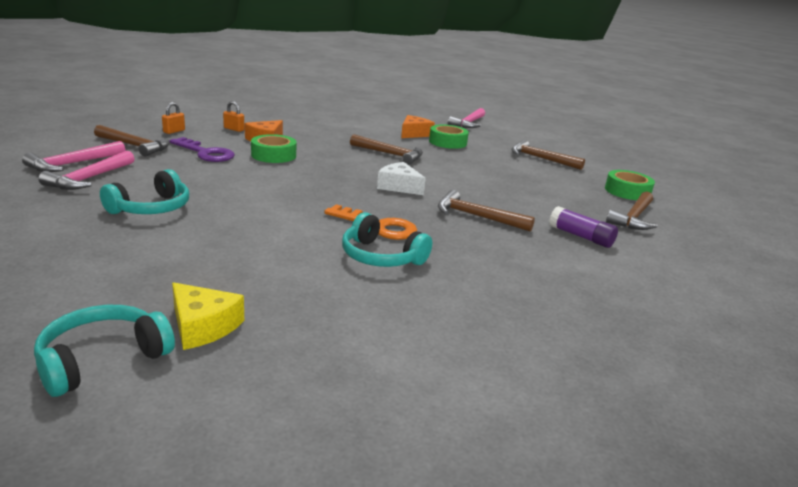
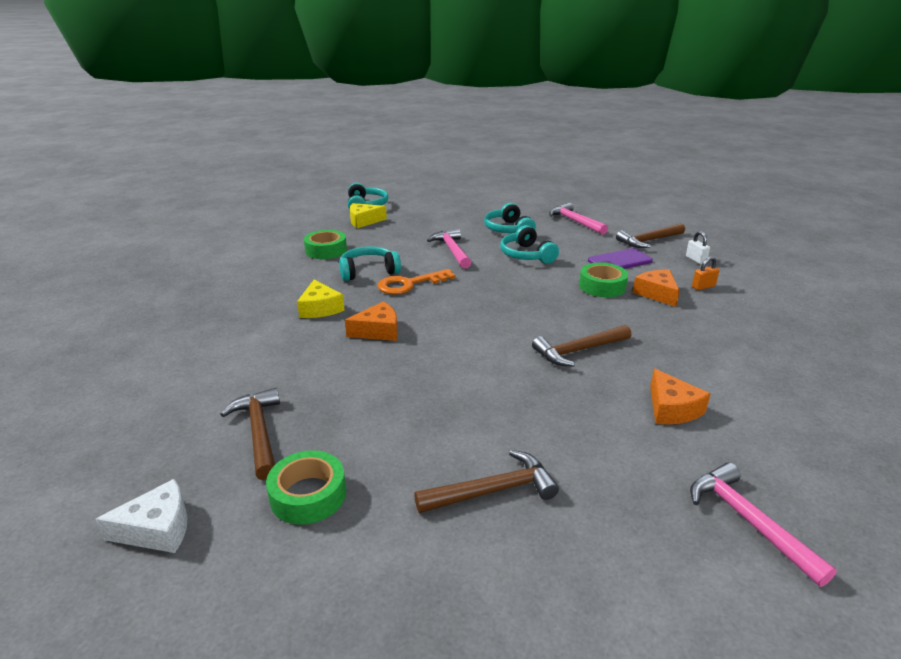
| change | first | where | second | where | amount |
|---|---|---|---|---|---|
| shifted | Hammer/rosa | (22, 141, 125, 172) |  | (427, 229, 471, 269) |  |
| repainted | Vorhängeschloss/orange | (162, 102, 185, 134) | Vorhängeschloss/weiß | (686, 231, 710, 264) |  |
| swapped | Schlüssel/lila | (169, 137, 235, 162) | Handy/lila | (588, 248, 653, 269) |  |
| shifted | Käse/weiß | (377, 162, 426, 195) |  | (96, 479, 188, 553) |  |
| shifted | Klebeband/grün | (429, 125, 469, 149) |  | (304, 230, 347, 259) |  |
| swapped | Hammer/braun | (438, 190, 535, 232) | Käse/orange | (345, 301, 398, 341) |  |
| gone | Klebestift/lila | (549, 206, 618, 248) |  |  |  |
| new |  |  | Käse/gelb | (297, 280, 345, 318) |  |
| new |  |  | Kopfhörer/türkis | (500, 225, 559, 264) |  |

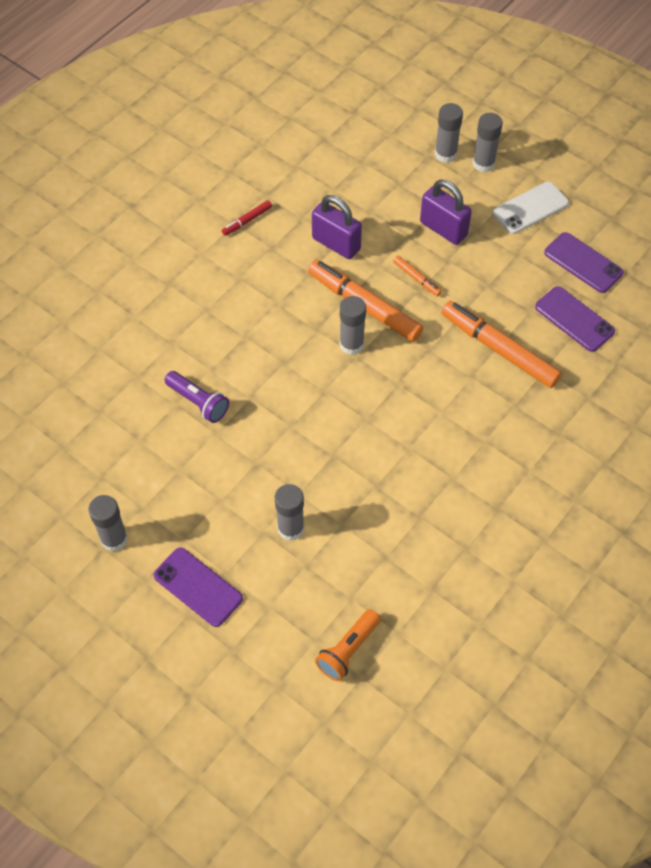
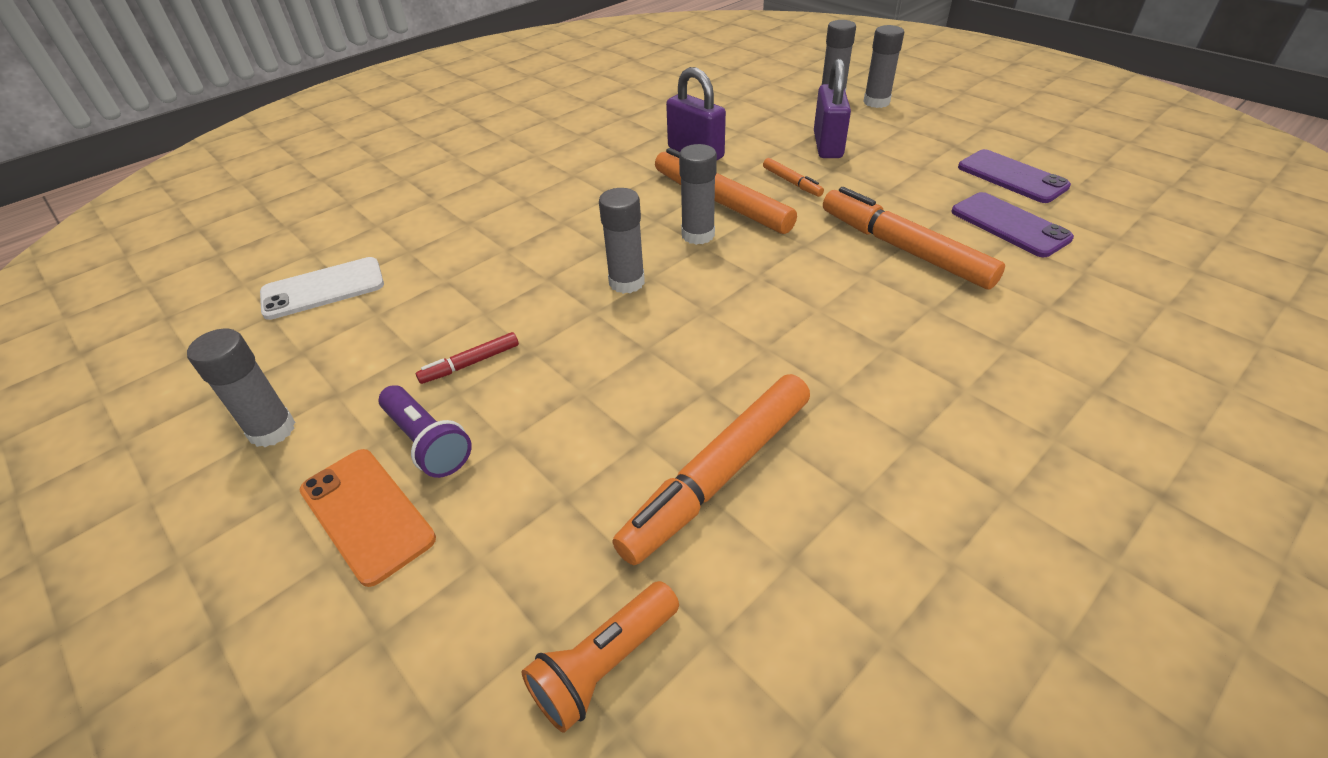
| change | first | where | second | where | amount |
|---|---|---|---|---|---|
| repainted | Handy/lila | (154, 548, 243, 627) | Handy/orange | (300, 449, 436, 587) |  |
| shifted | Taschenlampe/lila | (165, 371, 229, 423) |  | (379, 385, 472, 478) |  |
| shifted | Filzstift/rot | (222, 200, 272, 236) |  | (416, 332, 519, 384) |  |
| shifted | Klebestift/grau | (275, 484, 304, 541) |  | (599, 188, 645, 294) |  |
| rotated | Vorhängeschloss/lila | (420, 180, 472, 245) |  | (814, 59, 851, 158) | 45 degrees clockwise |
| shifted | Handy/weiß | (493, 182, 569, 234) |  | (260, 257, 384, 320) |  |
| new |  |  | Filzstift/orange | (612, 374, 810, 565) |  |

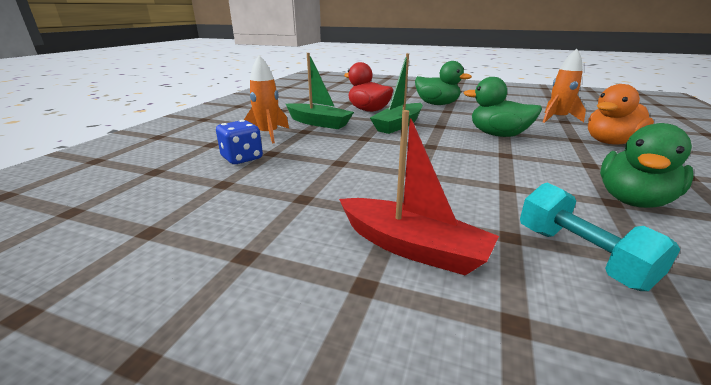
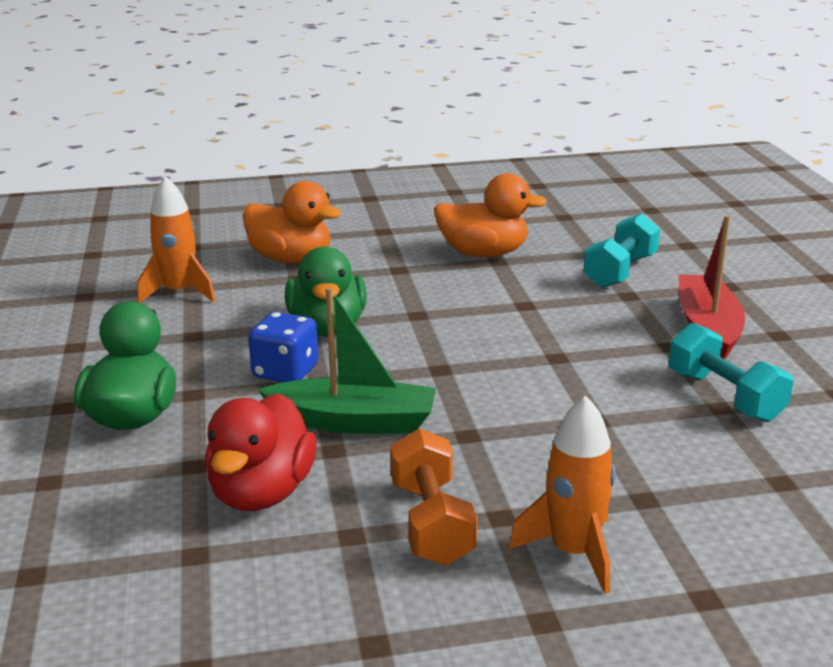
| change | first | where | second | where | amount |
|---|---|---|---|---|---|
| shifted | Spielwürfel/blau | (216, 120, 263, 164) |  | (248, 312, 318, 382) |  |
| swapped | Boot/grün | (286, 53, 354, 129) | Hantel/orange | (390, 428, 477, 566) |  |
| repainted | Ente/grün | (600, 123, 694, 208) | Ente/orange | (434, 173, 547, 257) |  |
| new |  |  | Hantel/türkis | (668, 323, 794, 422) |  |

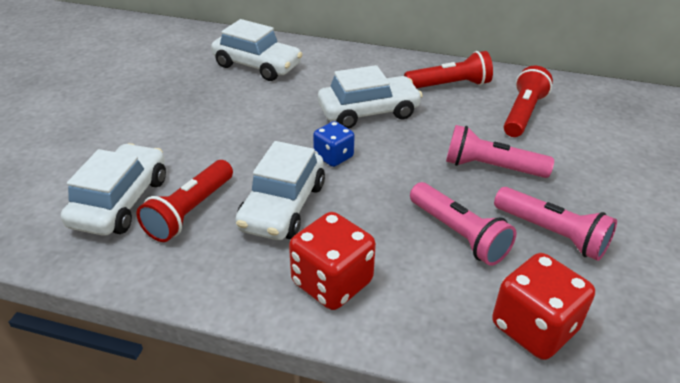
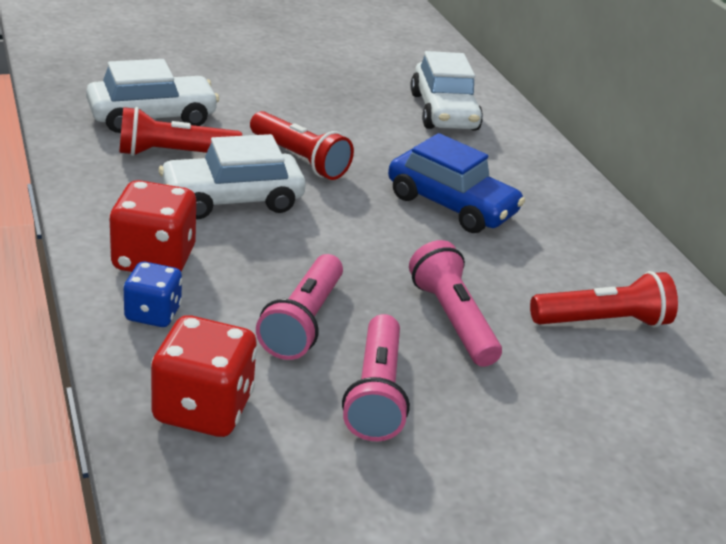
| change | first | where | second | where | amount |
|---|---|---|---|---|---|
| shifted | Spielwürfel/blau | (313, 121, 355, 167) |  | (123, 262, 182, 327) |  |
| repainted | Auto/weiß | (318, 65, 423, 129) | Auto/blau | (388, 133, 525, 233) |  |
| shifted | Taschenlampe/rot | (404, 51, 493, 88) |  | (250, 111, 354, 180) |  |

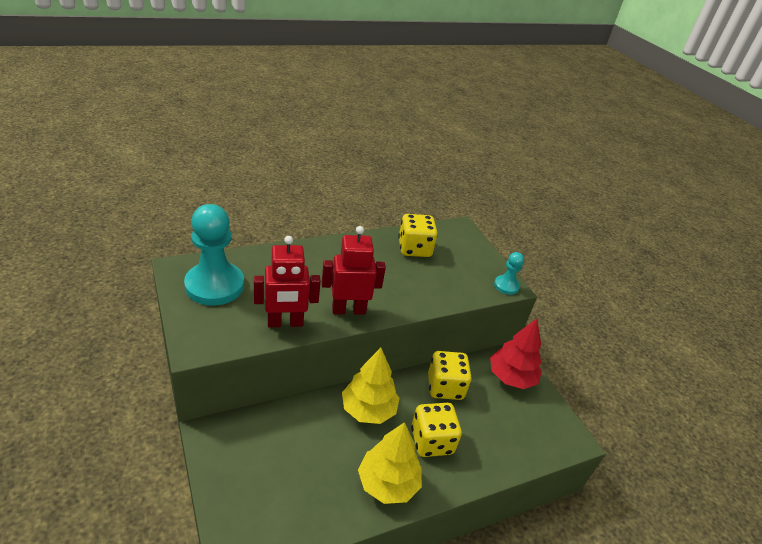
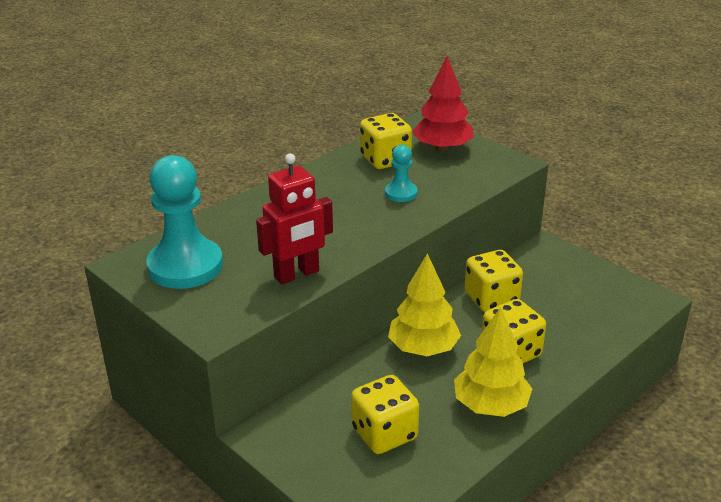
| change | first | where | second | where | amount |
|---|---|---|---|---|---|
| gone | Roboter/rot | (322, 226, 386, 314) |  |  |  |
| shifted | Baum/rot | (490, 319, 542, 389) |  | (412, 56, 474, 152) |  |
| shifted | Bauer/türkis | (494, 252, 524, 295) |  | (385, 145, 417, 202) |  |
| new |  |  | Spielwürfel/gelb | (351, 375, 419, 454) |  |

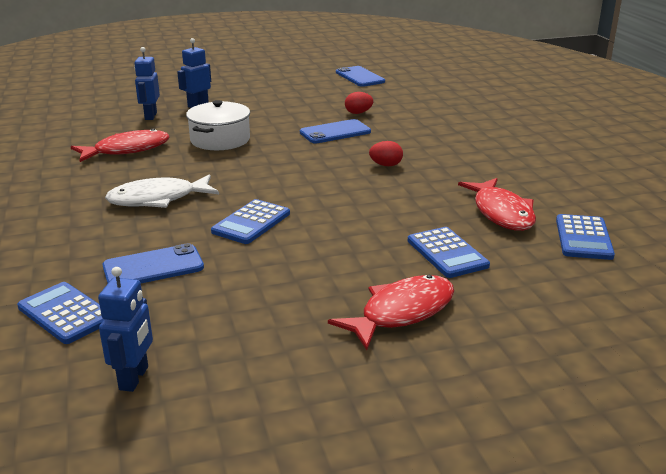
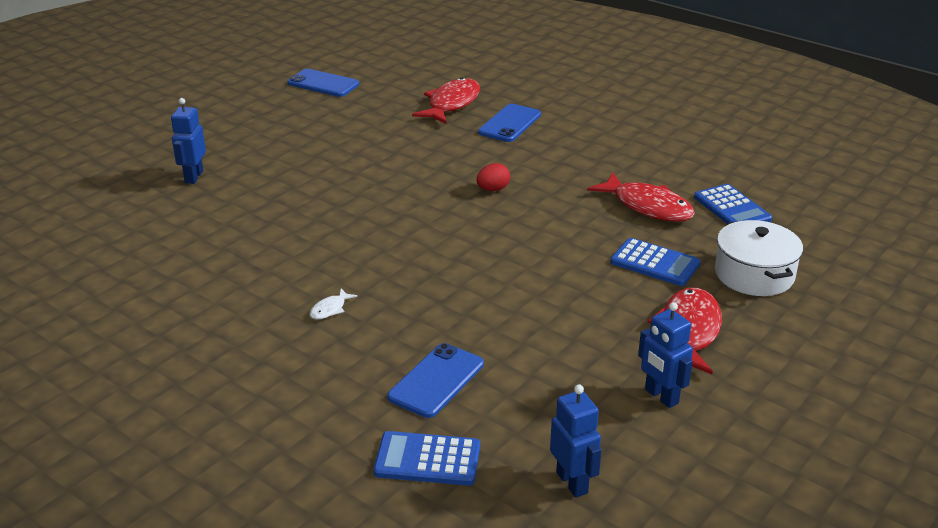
| change | first | where | second | where | amount |
|---|---|---|---|---|---|
| shifted | Fisch/rot | (71, 128, 169, 162) |  | (412, 77, 480, 124) |  |
| scaled | Fisch/weiß | (105, 174, 219, 208) |  | (310, 289, 357, 320) | x0.43 |
| shifted | Roboter/blau | (134, 47, 160, 120) |  | (638, 302, 693, 408) |  |
| shifted | Kochtopf/weiß | (186, 100, 250, 150) |  | (715, 220, 803, 296) |  |
| gone | Taschenrechner/blau | (211, 199, 290, 244) |  |  |  |
| shifted | Handy/blau | (300, 119, 371, 143) |  | (478, 104, 541, 142) |  |
| gone | Ei/rot | (345, 92, 373, 114) |  |  |  |

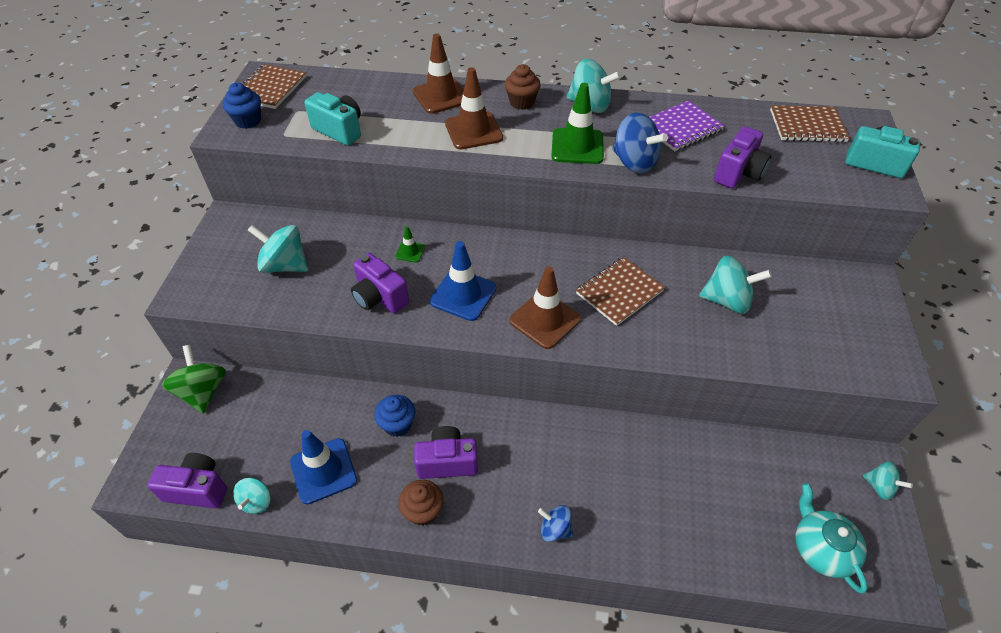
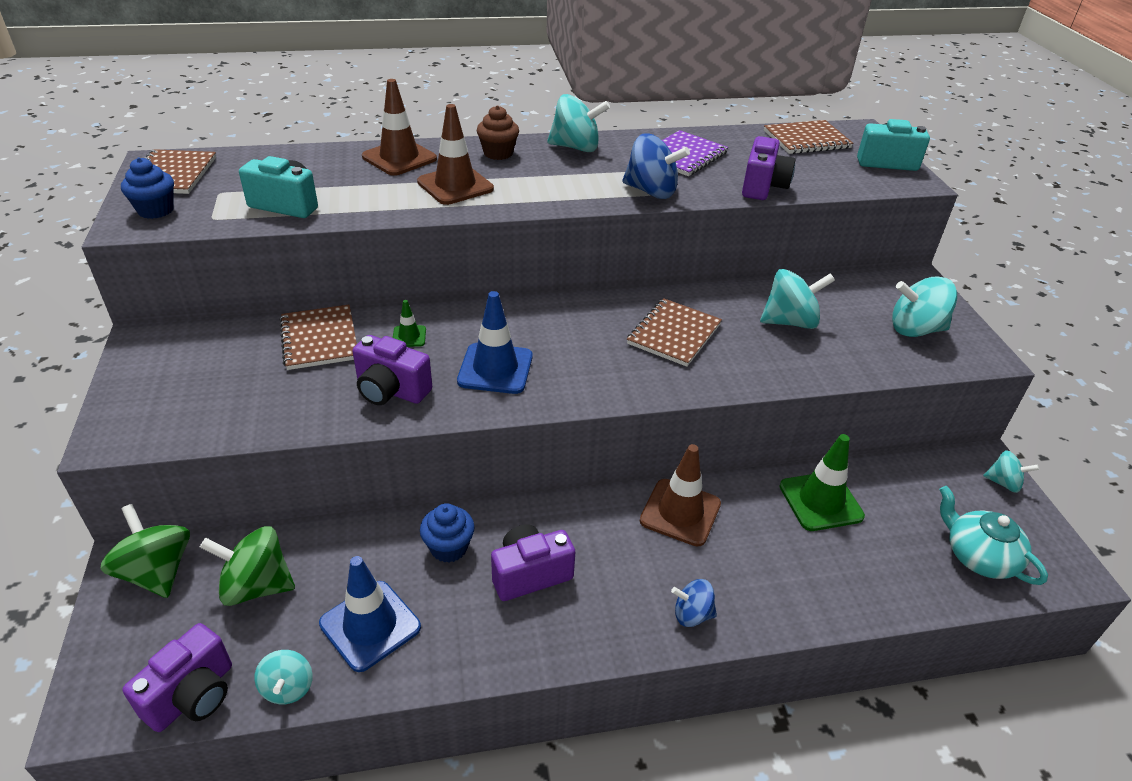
| change | first | where | second | where | amount |
|---|---|---|---|---|---|
| rotated | Kamera/lila | (147, 453, 227, 508) |  | (122, 623, 232, 732) | 135 degrees clockwise |
| shifted | Kreisel/türkis | (248, 225, 308, 273) |  | (892, 276, 957, 337) |  |
| gone | Muffin/braun | (399, 480, 444, 526) |  |  |  |
| shifted | Leitkegel/braun | (509, 267, 581, 349) |  | (640, 444, 721, 546) |  |
| shifted | Leitkegel/grün | (551, 83, 604, 164) |  | (780, 434, 865, 531) |  |
| new |  |  | Kreisel/grün | (200, 526, 295, 606) |  |
| new |  |  | Notizbuch/braun | (279, 305, 357, 370) |  |

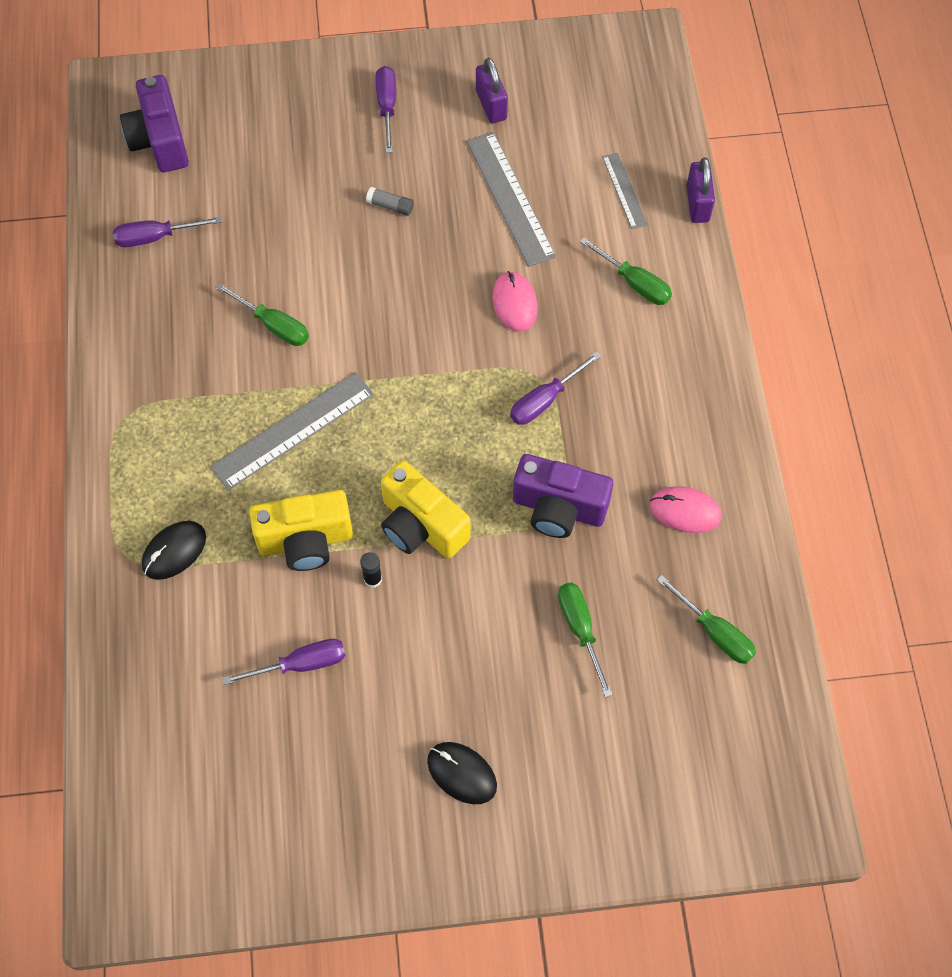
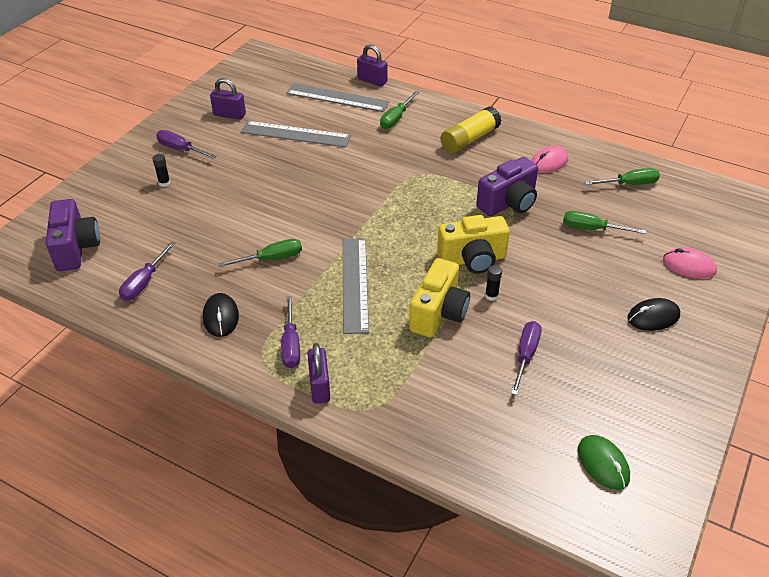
| change | first | where | second | where | amount |
|---|---|---|---|---|---|
| rotated | Kamera/lila | (120, 75, 189, 172) |  | (46, 199, 100, 271) | 120 degrees counterclockwise |
| shifted | Computermaus/schwarz | (142, 521, 206, 580) |  | (203, 293, 239, 337) |  |
| gone | Klebestift/grau | (366, 187, 414, 216) |  |  |  |
| shifted | Computermaus/rosa | (492, 271, 538, 331) |  | (663, 248, 717, 279) |  |
| shifted | Schraubenzieher/lila | (510, 352, 601, 425) |  | (281, 296, 300, 368) |  |
| rotated | Schraubenzieher/grün | (580, 237, 672, 305) |  | (380, 91, 419, 129) | 135 degrees clockwise |
| scaled | Lineal/grau | (602, 153, 648, 229) |  | (286, 83, 389, 112) | x1.78 |
| new |  |  | Klebestift/schwarz | (152, 154, 170, 187) |  |
| new |  |  | Vorhängeschloss/lila | (307, 343, 330, 404) |  |
| new |  |  | Klebestift/gelb | (440, 106, 502, 153) |  |
| new |  |  | Computermaus/grün | (578, 435, 630, 490) |  |

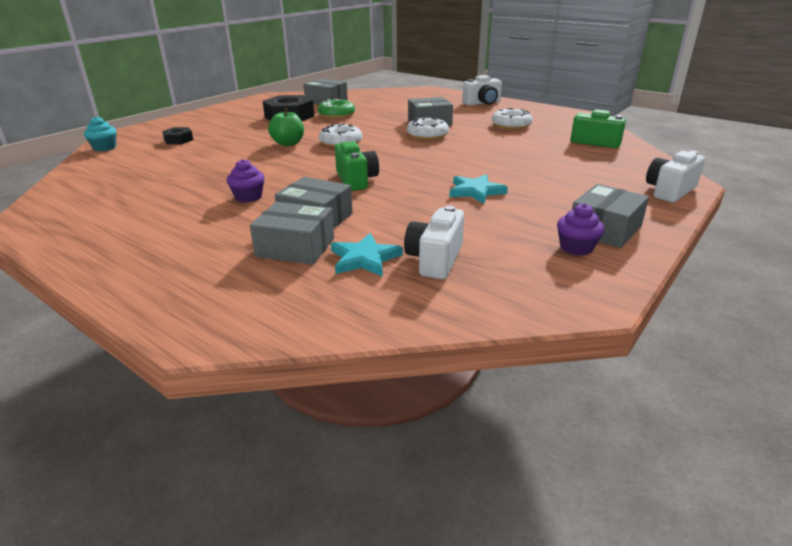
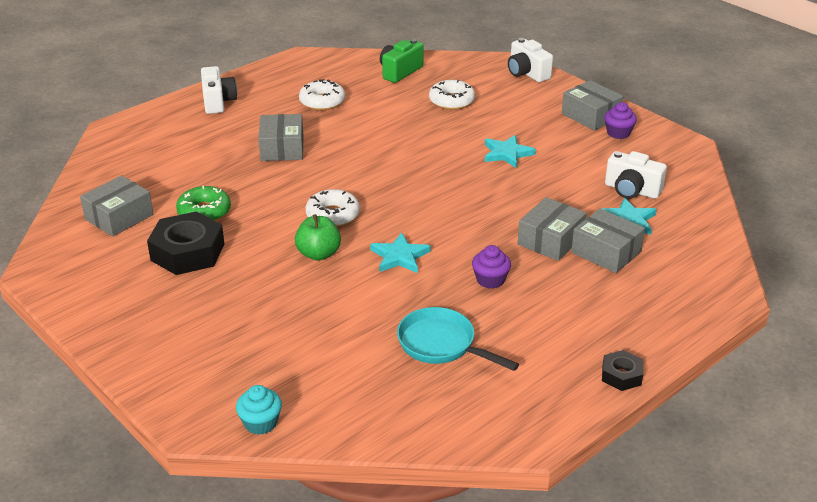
| change | first | where | second | where | amount |
|---|---|---|---|---|---|
| shifted | Sechskantmutter/schwarz | (162, 127, 193, 144) |  | (602, 350, 643, 391) |  |
| rotated | Schachtel/grau | (250, 202, 334, 265) |  | (571, 208, 645, 273) | 75 degrees counterclockwise |
| gone | Kamera/grün | (335, 141, 379, 191) |  |  |  |
| shifted | Donut/weiß | (407, 117, 449, 140) |  | (429, 80, 475, 110) |  |
| new |  |  | Stern/türkis | (370, 232, 431, 273) |  |
| new |  |  | Pfanne/türkis | (397, 307, 519, 371) |  |

